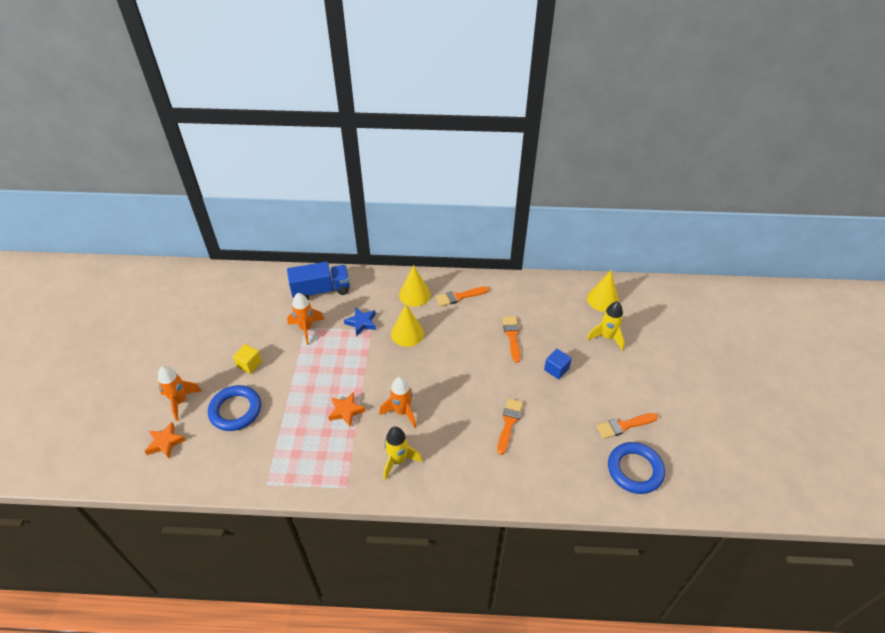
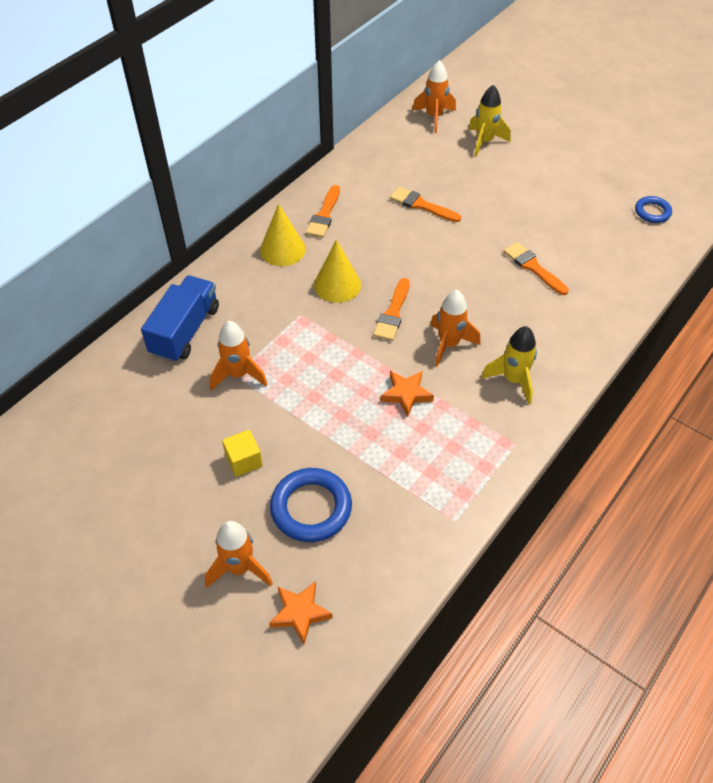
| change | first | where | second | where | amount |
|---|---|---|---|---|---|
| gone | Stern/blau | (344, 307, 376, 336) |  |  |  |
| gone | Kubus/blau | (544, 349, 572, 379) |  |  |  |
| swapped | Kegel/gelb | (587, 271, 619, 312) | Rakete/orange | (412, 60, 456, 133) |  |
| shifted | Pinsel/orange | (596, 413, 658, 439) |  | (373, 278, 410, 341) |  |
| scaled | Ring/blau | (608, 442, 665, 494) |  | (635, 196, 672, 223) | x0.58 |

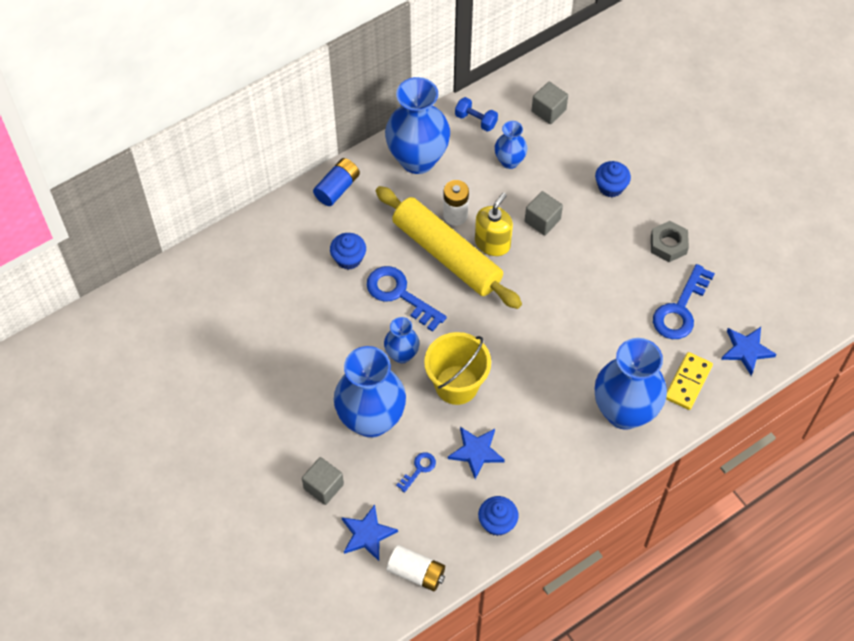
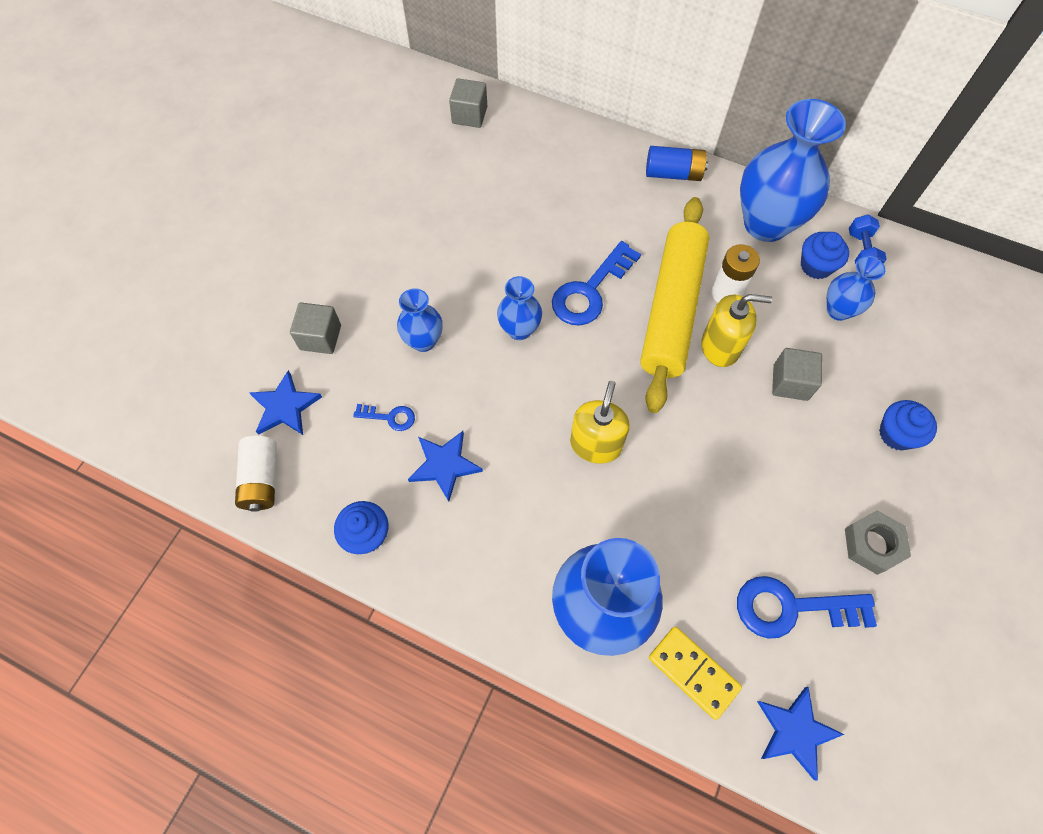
| change | first | where | second | where | amount |
|---|---|---|---|---|---|
| shifted | Muffin/blau | (330, 233, 366, 270) |  | (801, 232, 849, 279) |  |
| scaled | Vase/blau | (334, 346, 406, 438) |  | (397, 288, 443, 352) | x0.51 |
| rotated | Schlüssel/blau | (367, 266, 447, 332) |  | (552, 241, 641, 326) | 150 degrees counterclockwise |
| gone | Eimer/gelb | (424, 332, 491, 405) |  |  |  |
| shifted | Kubus/grau | (532, 82, 568, 124) |  | (449, 78, 487, 128) |  |
| rotated | Dominostein/gelb | (666, 352, 713, 410) |  | (649, 627, 742, 720) | 45 degrees clockwise |
| new |  |  | Seifenspender/gelb | (570, 381, 630, 464) |  |

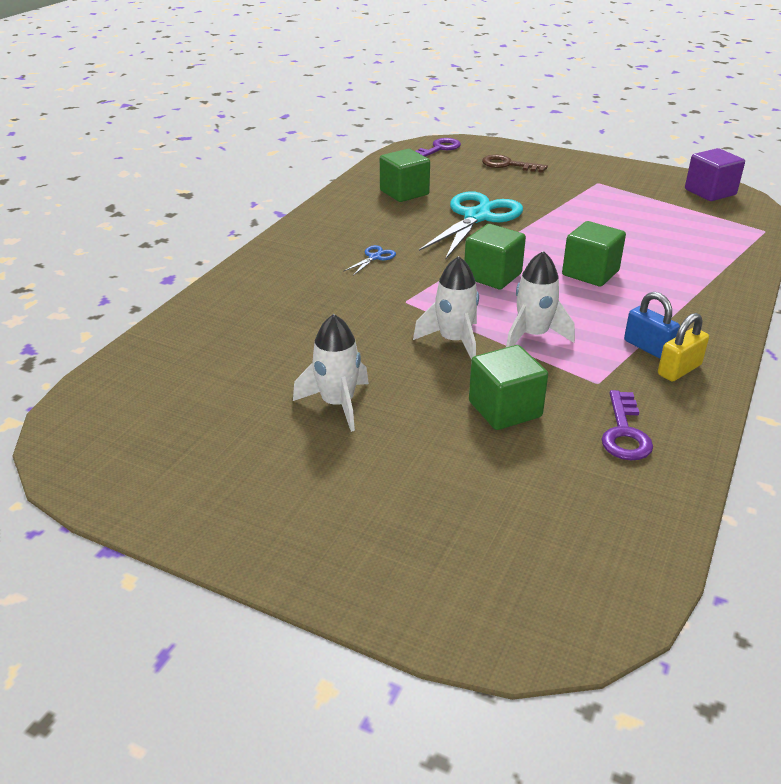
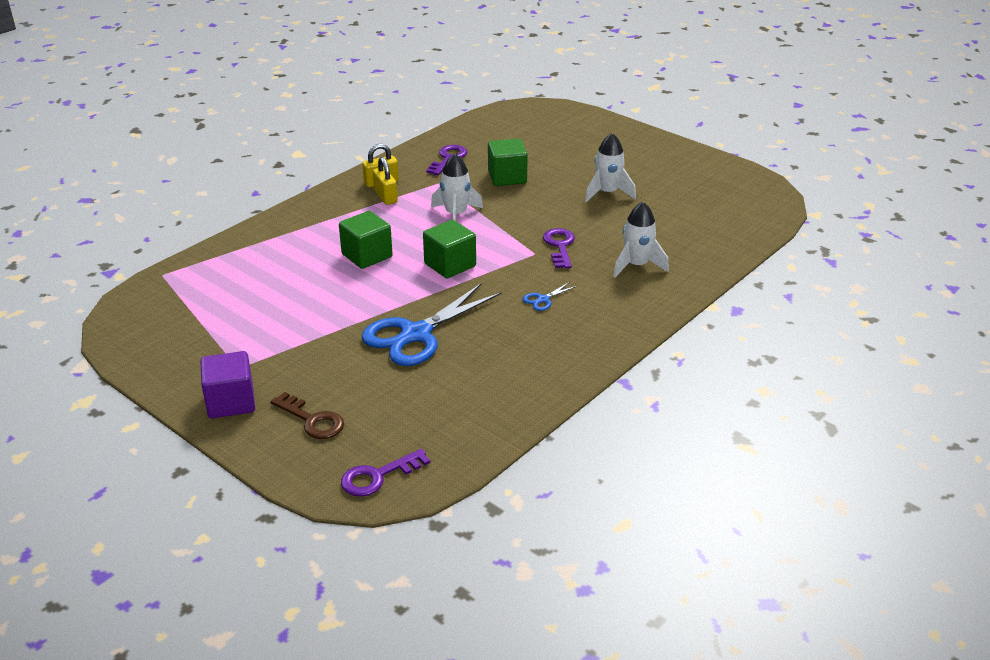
| change | first | where | second | where | amount |
|---|---|---|---|---|---|
| gone | Kubus/grün | (380, 149, 430, 202) |  |  |  |
| shifted | Rakete/weiß | (413, 256, 479, 360) |  | (613, 202, 669, 277) |  |
| repainted | Schere/türkis | (419, 191, 523, 259) | Schere/blau | (361, 284, 501, 366) |  |
| repainted | Vorhängeschloss/blau | (624, 292, 680, 359) | Vorhängeschloss/gelb | (373, 157, 398, 205) |  |
| shifted | Kubus/lila | (685, 148, 745, 201) |  | (200, 351, 255, 418) |  |
| new |  |  | Schlüssel/lila | (543, 228, 575, 268) |  |

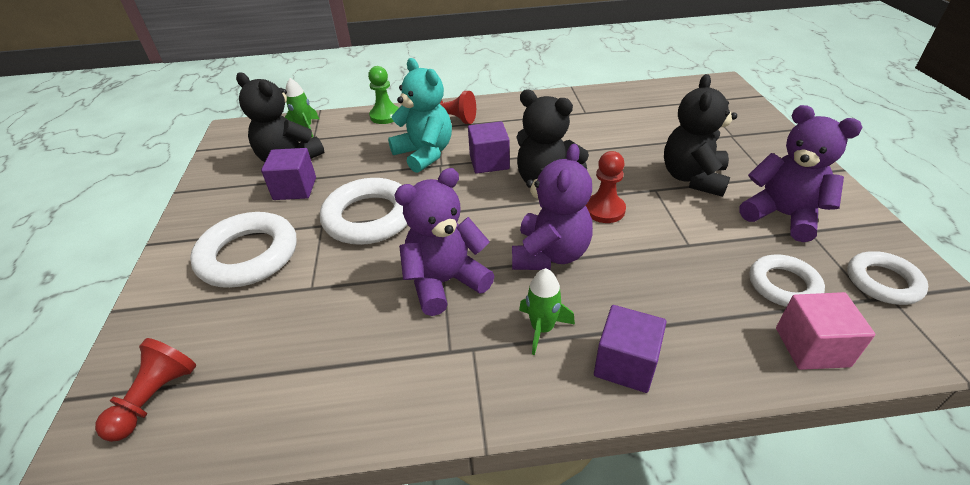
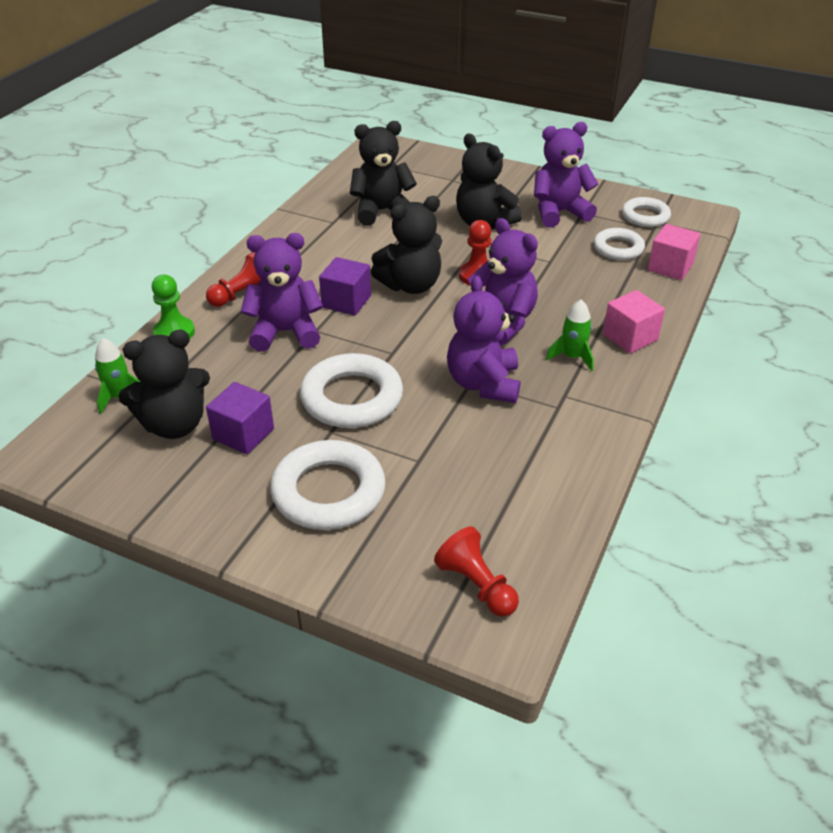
| change | first | where | second | where | amount |
|---|---|---|---|---|---|
| repainted | Teddybär/türkis | (388, 58, 452, 173) | Teddybär/lila | (241, 233, 323, 352) |  |
| repainted | Kubus/lila | (594, 305, 667, 393) | Kubus/rosa | (603, 290, 665, 354) |  |
| new |  |  | Teddybär/schwarz | (350, 121, 417, 226) |  |

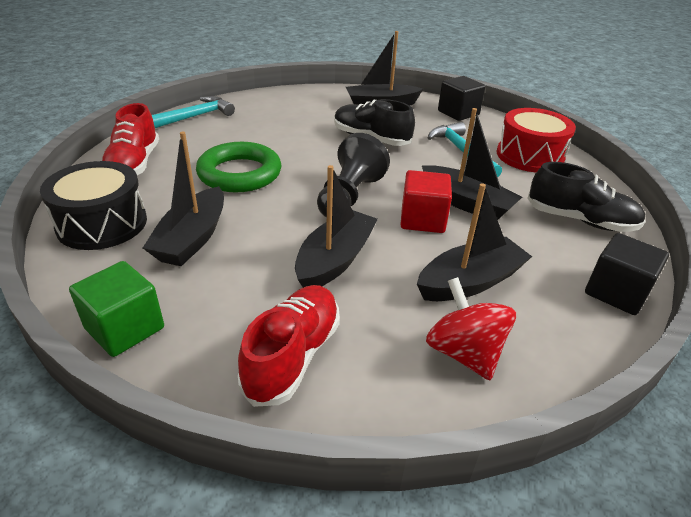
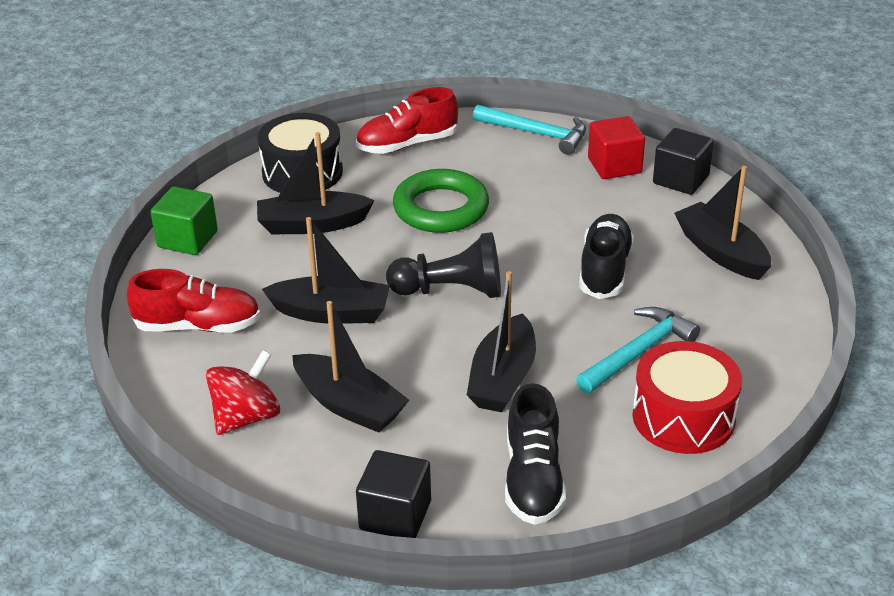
| change | first | where | second | where | amount |
|---|---|---|---|---|---|
| shifted | Kubus/rot | (400, 170, 452, 233) |  | (588, 116, 645, 179) |  |
| shifted | Kubus/schwarz | (438, 76, 486, 121) |  | (653, 128, 714, 195) |  |

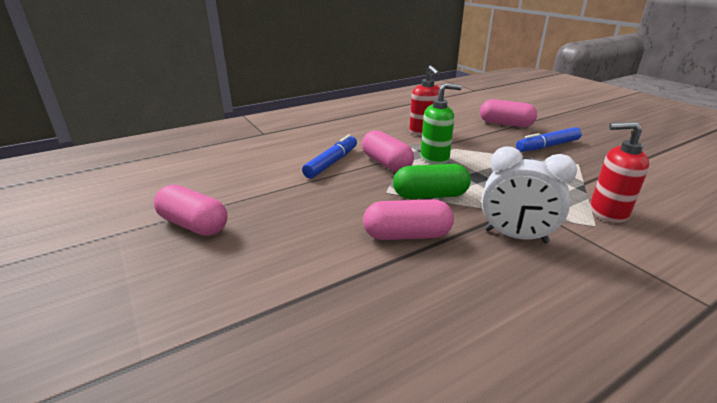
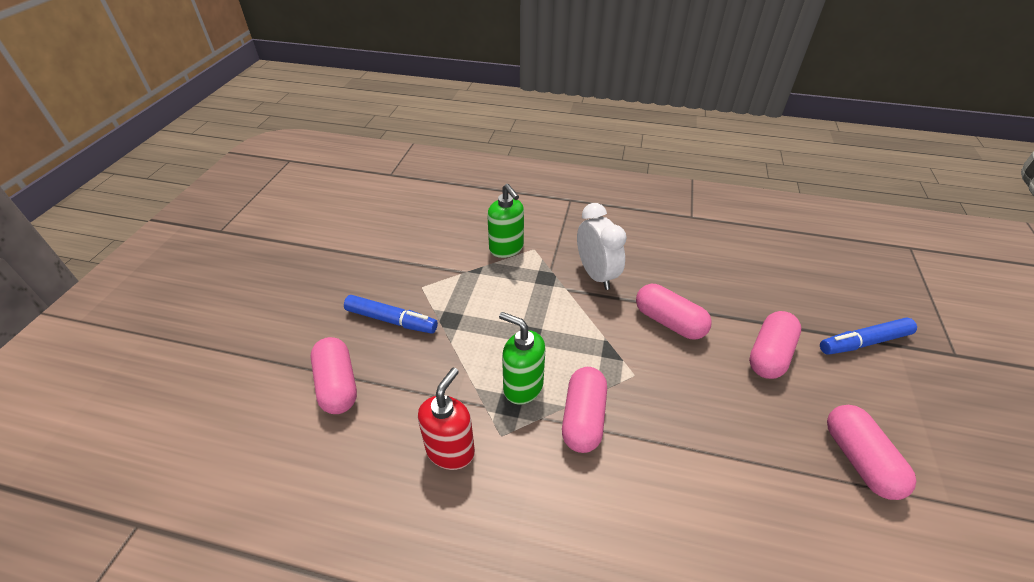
| change | first | where | second | where | amount |
|---|---|---|---|---|---|
| shifted | Filzstift/blau | (302, 134, 357, 178) |  | (820, 318, 917, 355) |  |
| gone | Kapsel/grün | (393, 164, 471, 199) |  |  |  |
| repainted | Seifenspender/rot | (590, 122, 649, 223) | Seifenspender/grün | (487, 184, 524, 258) |  |
| new |  |  | Kapsel/rosa | (749, 311, 801, 379) |  |

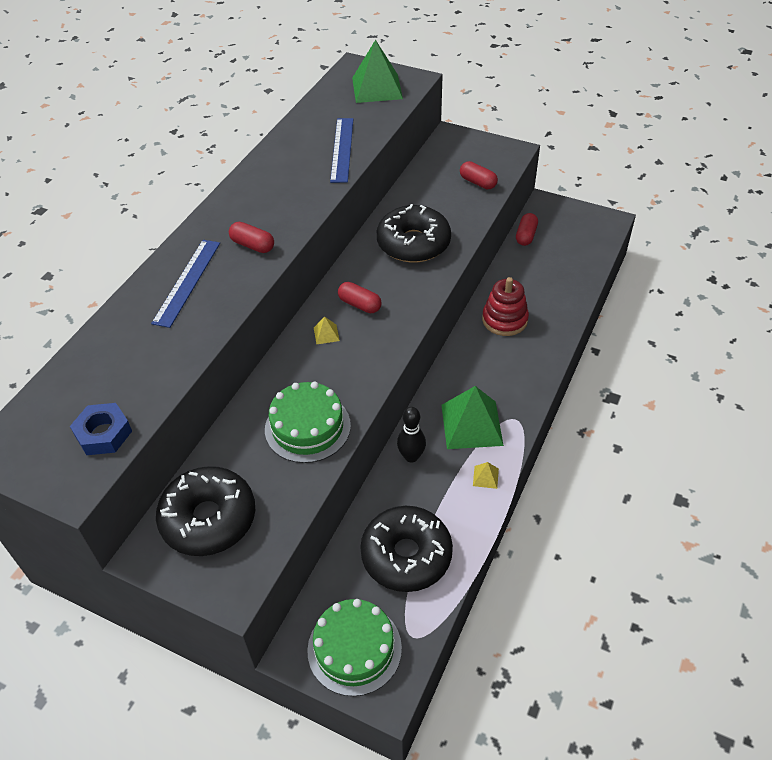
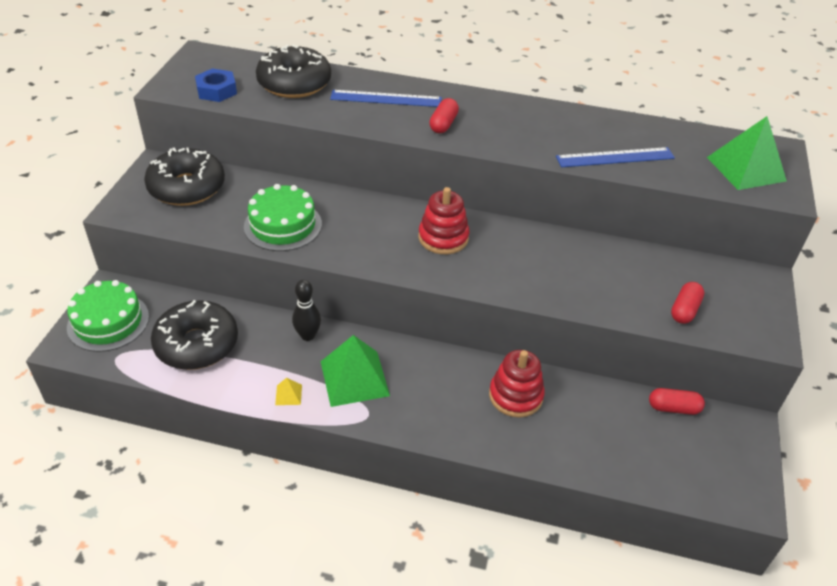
| change | first | where | second | where | amount |
|---|---|---|---|---|---|
| gone | Pyramide/gelb | (314, 316, 340, 344) |  |  |  |
| swapped | Kapsel/rot | (338, 282, 382, 313) | Stapelspielzeug/rot | (419, 187, 469, 254) |  |
| shifted | Donut/schwarz | (377, 204, 451, 263) |  | (256, 45, 331, 98) |  |

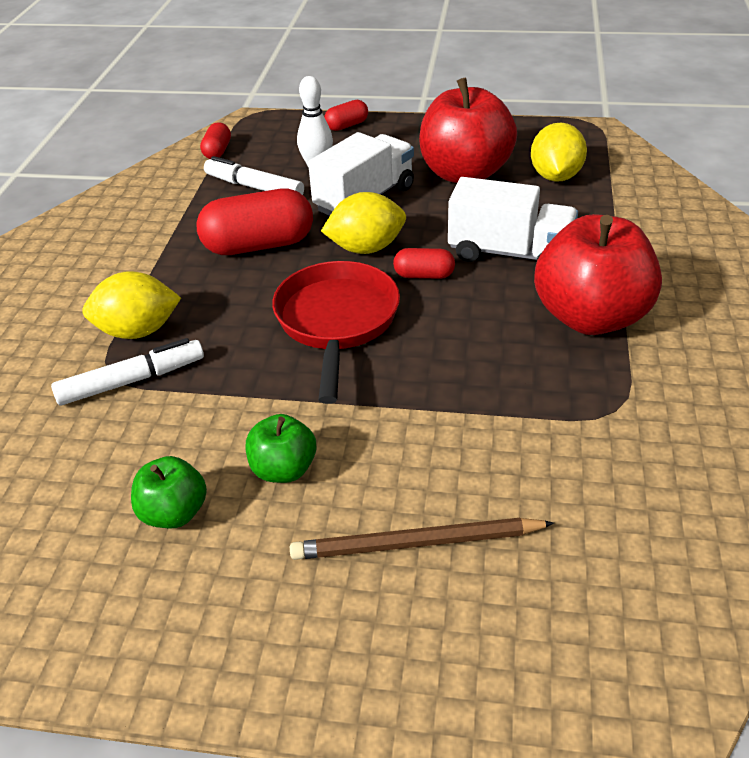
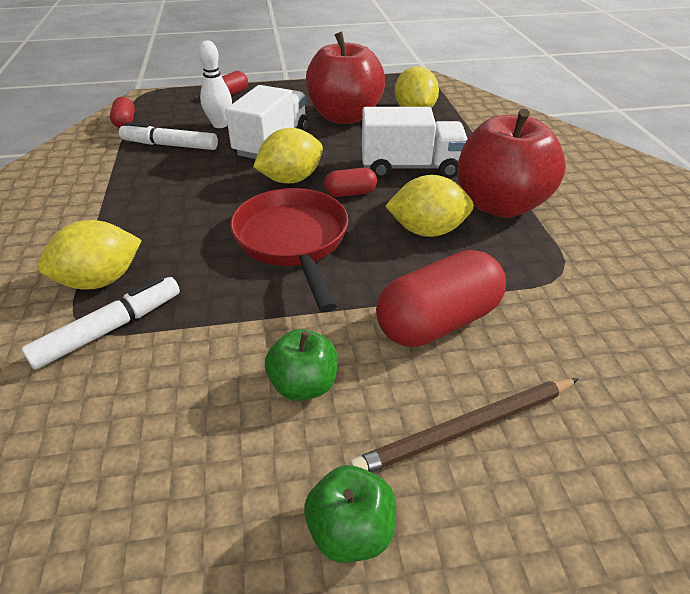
| change | first | where | second | where | amount |
|---|---|---|---|---|---|
| shifted | Apfel/grün | (131, 456, 207, 528) |  | (304, 465, 396, 563) |  |
| shifted | Kapsel/rot | (196, 189, 313, 255) |  | (376, 250, 506, 347) |  |
| new |  |  | Zitrone/gelb | (385, 175, 474, 237) |  |

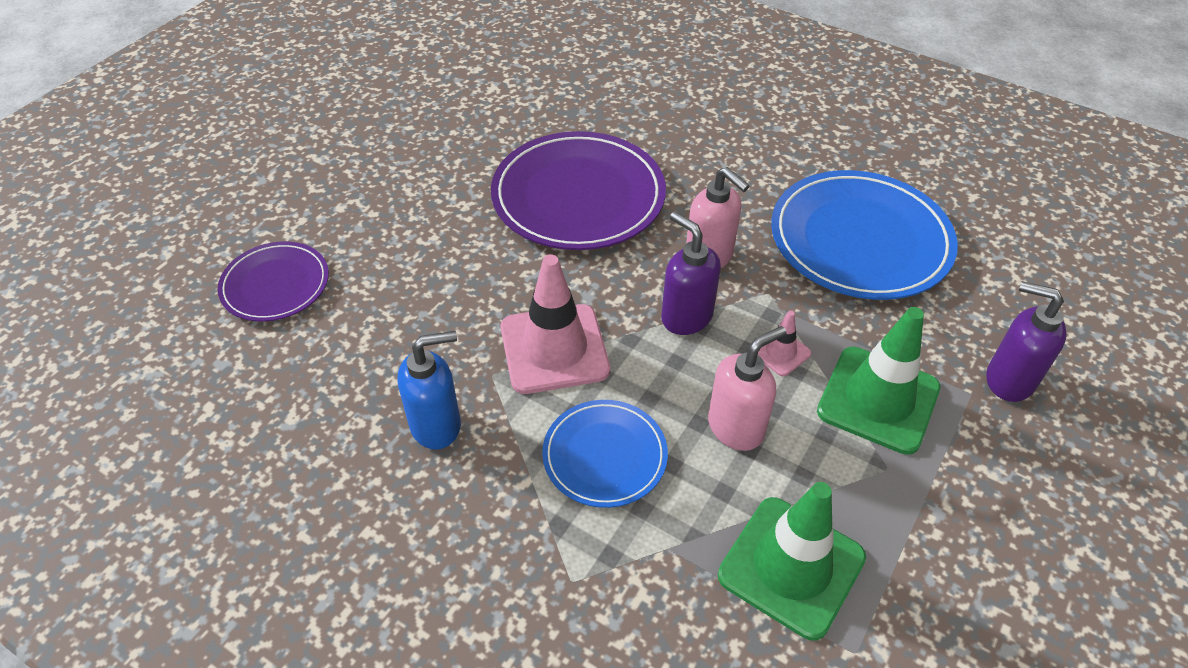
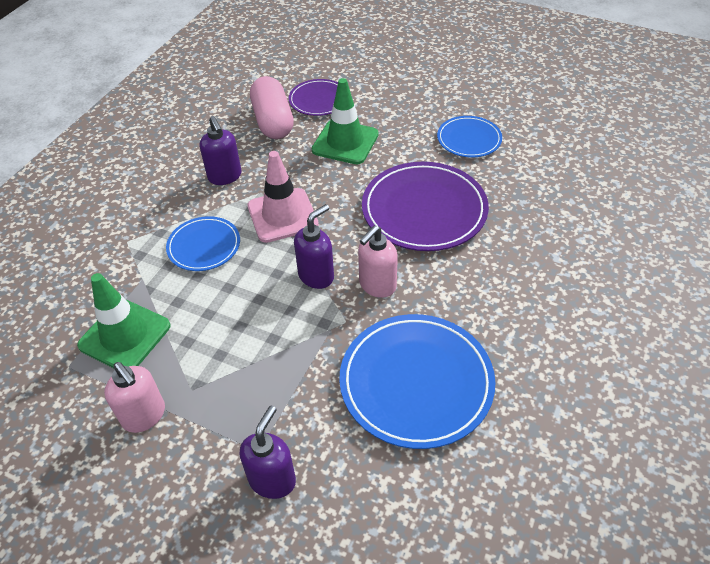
| change | first | where | second | where | amount |
|---|---|---|---|---|---|
| repainted | Seifenspender/blau | (398, 331, 461, 450) | Seifenspender/lila | (200, 116, 242, 185) |  |
| shifted | Seifenspender/rosa | (708, 326, 786, 451) |  | (104, 362, 165, 433) |  |
| gone | Leitkegel/rosa | (758, 310, 811, 376) |  |  |  |
| shifted | Leitkegel/grün | (817, 307, 940, 455) |  | (312, 78, 379, 164) |  |
| new |  |  | Kapsel/rosa | (250, 76, 294, 139) |  |
| new |  |  | Teller/blau | (437, 116, 502, 157) |  |

